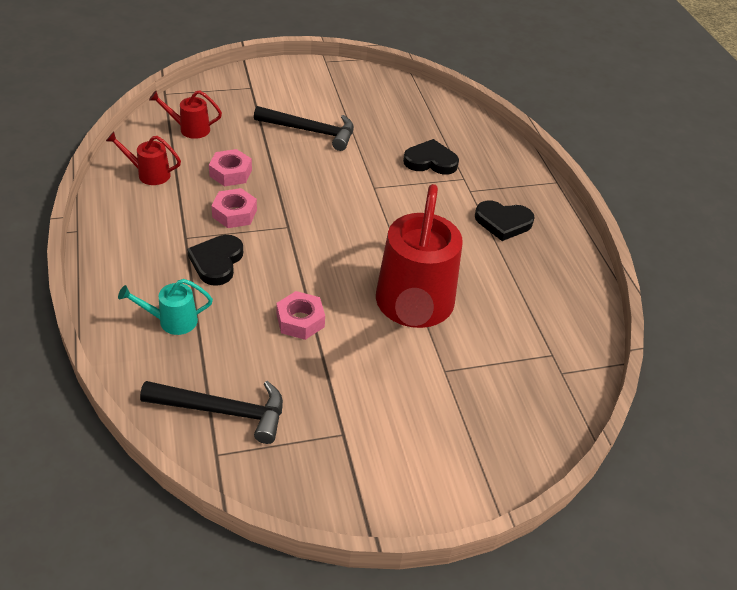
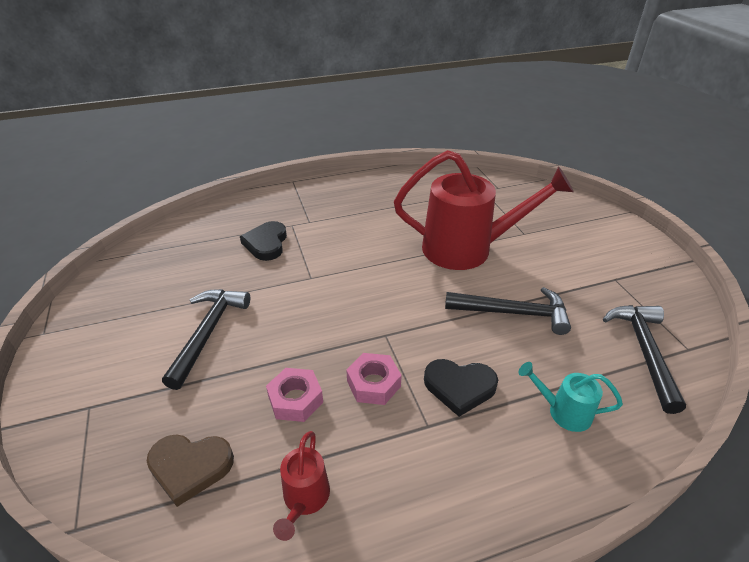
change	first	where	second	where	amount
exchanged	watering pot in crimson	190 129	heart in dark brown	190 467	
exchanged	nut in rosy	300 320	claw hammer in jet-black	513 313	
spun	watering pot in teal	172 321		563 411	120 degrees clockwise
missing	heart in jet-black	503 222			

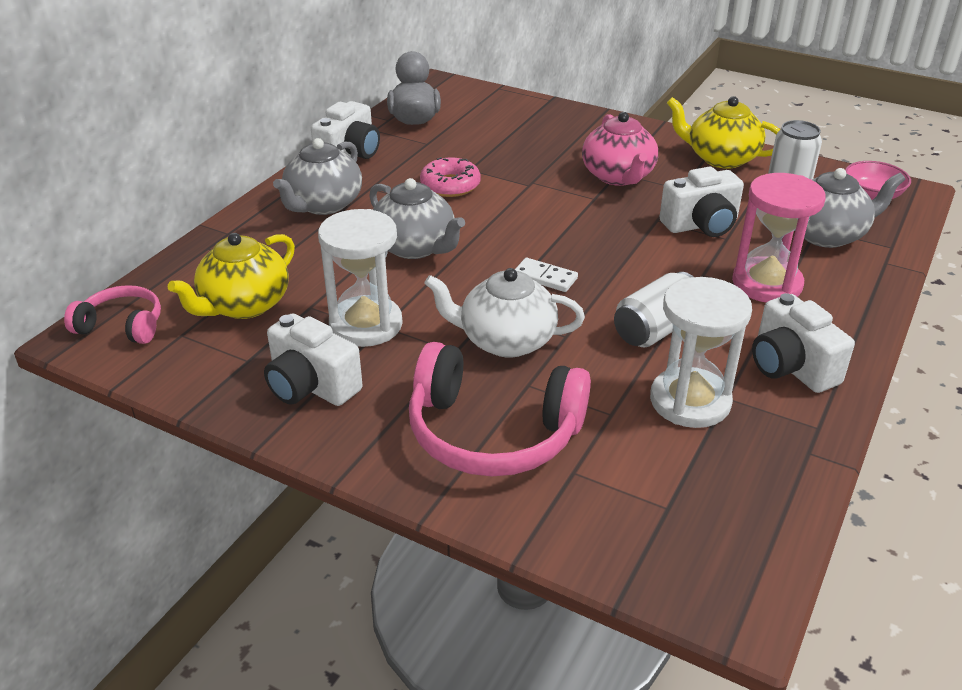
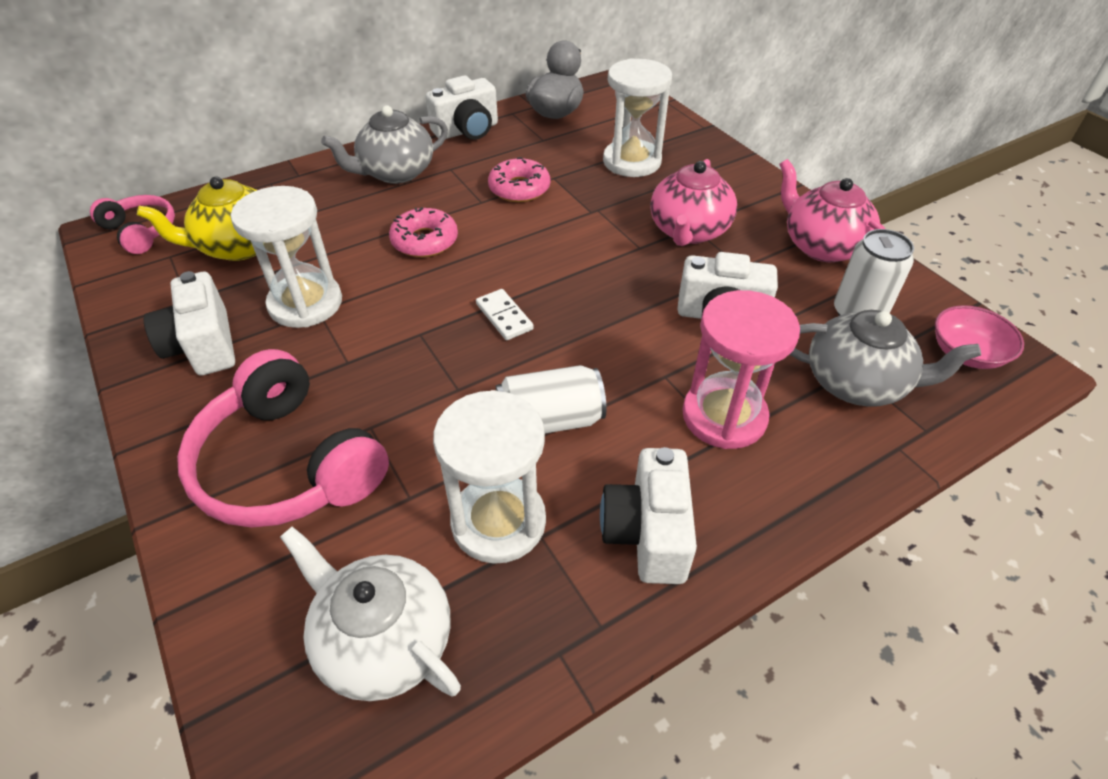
change	first	where	second	where	amount
relocated	teapot in pure white	506 340		384 641	
exchanged	teapot in grey	415 247	donut in rosy	425 241	
appeared			sand timer in pure white	632 162	
colour	teapot in bright yellow	721 158	teapot in rosy	822 246	

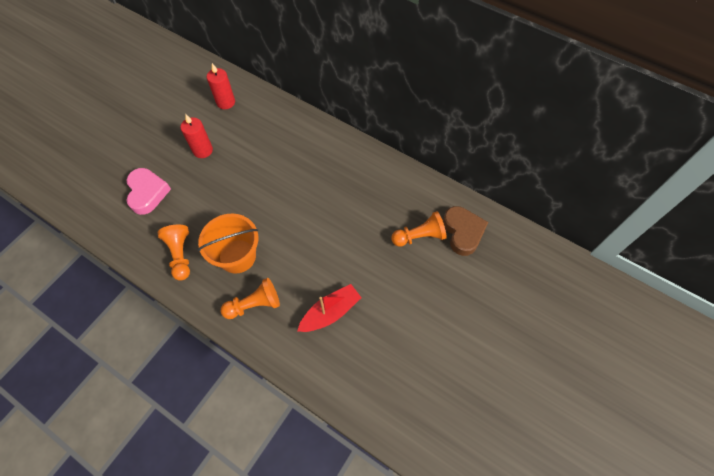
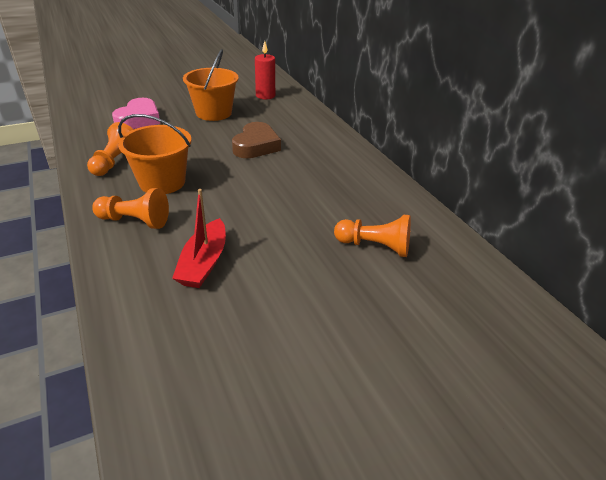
change	first	where	second	where	amount
spun	sailboat in crimson	330 312		204 263	105 degrees clockwise
exchanged	wax candle in crimson	203 150	pail in orange-coloured	213 113	
relocated	heart in dark brown	462 232		256 146	

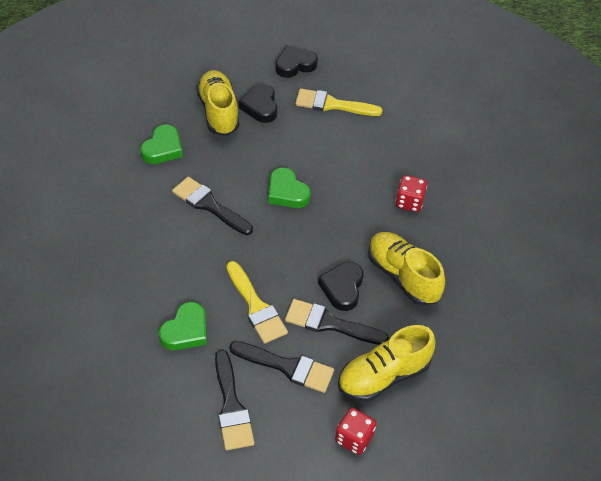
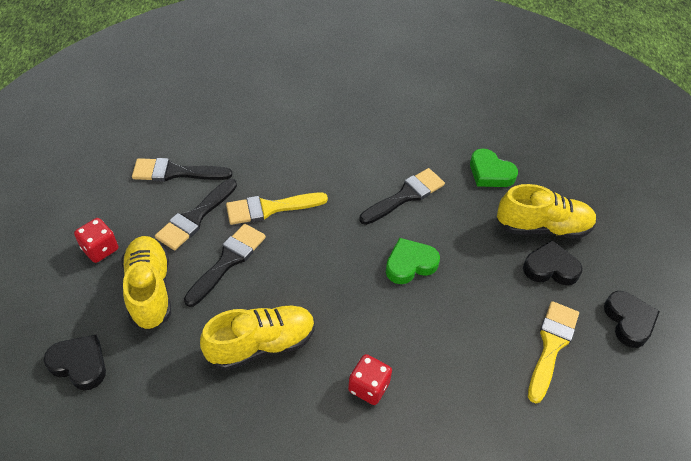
change	first	where	second	where	amount
relocated	heart in jet-black	342 288		79 364	
missing	heart in green	186 331			

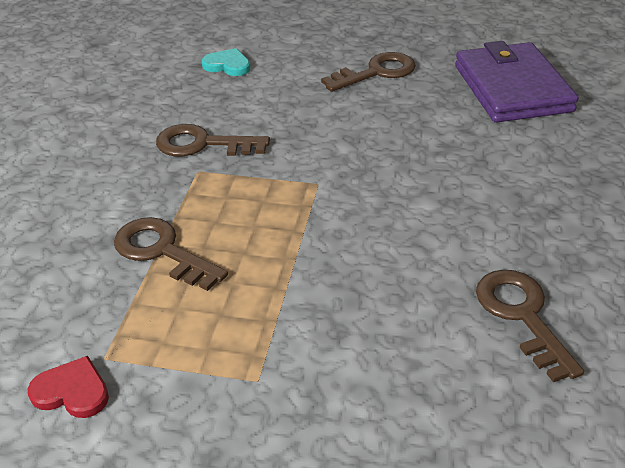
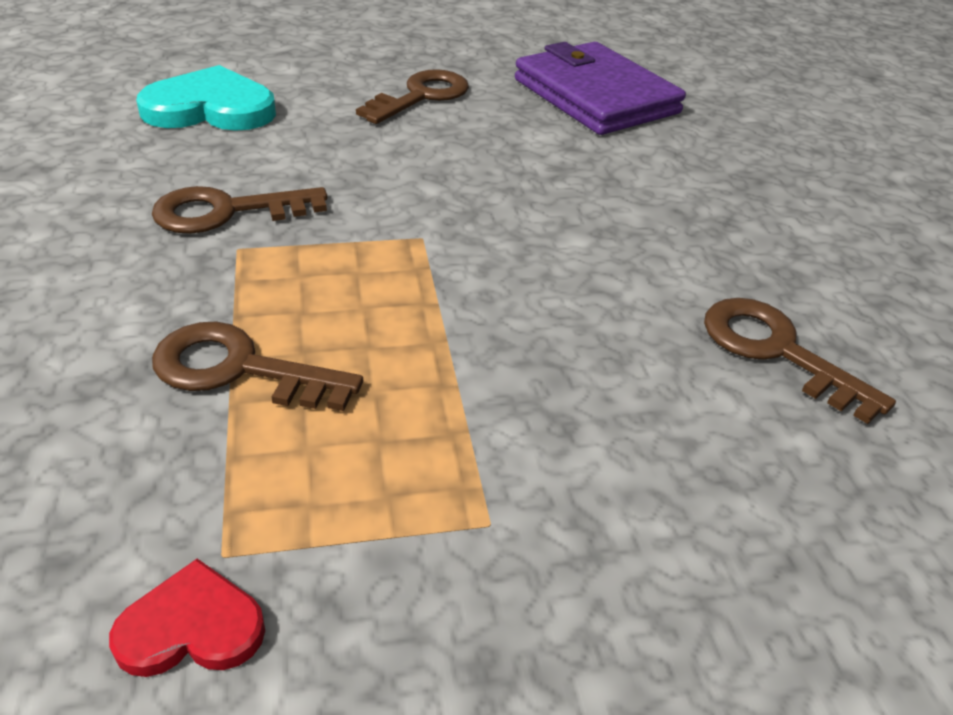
change	first	where	second	where	amount
size	heart in teal	227 65		210 108	x1.82

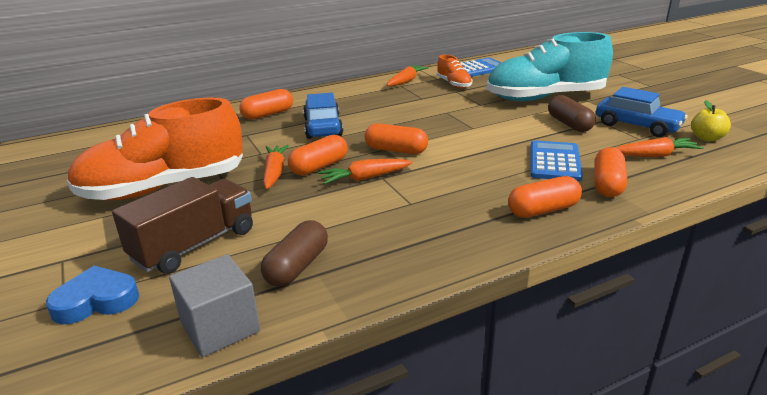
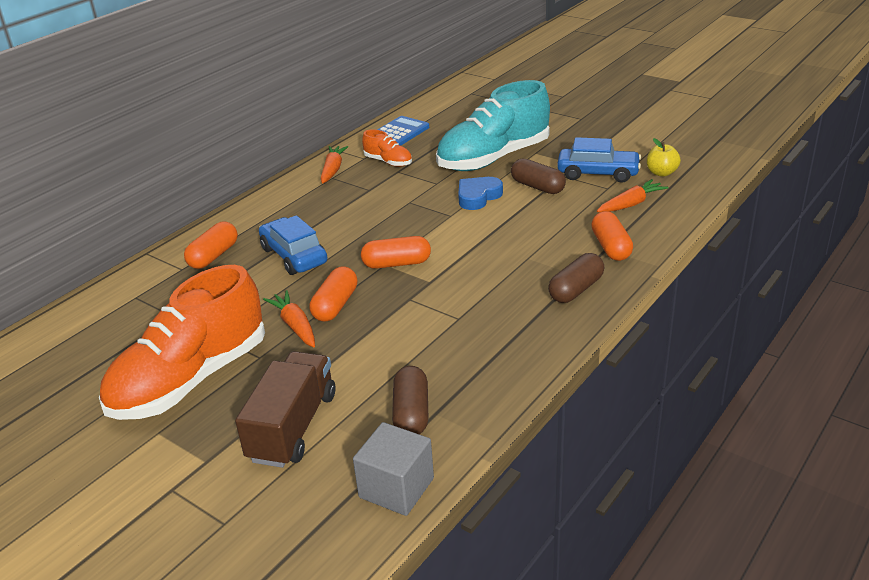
change	first	where	second	where	amount
relocated	heart in cobalt	96 301		478 197	
colour	pill in orange-coloured	543 210	pill in dark brown	576 289	
missing	carrot in orange-coloured	364 178			
missing	calculator in cobalt	554 162			

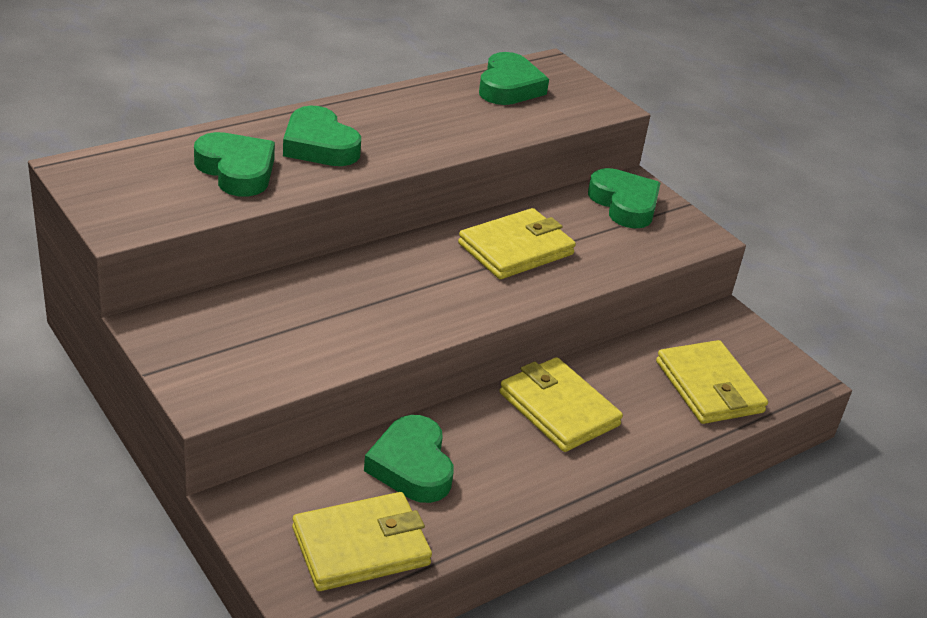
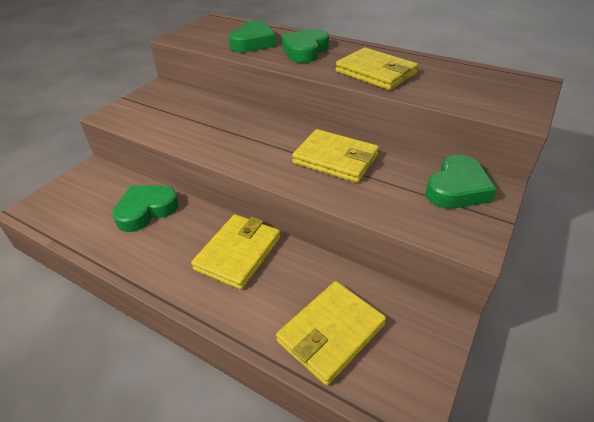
change	first	where	second	where	amount
relocated	card wallet in bright yellow	361 546		375 73	
missing	heart in green	509 87			

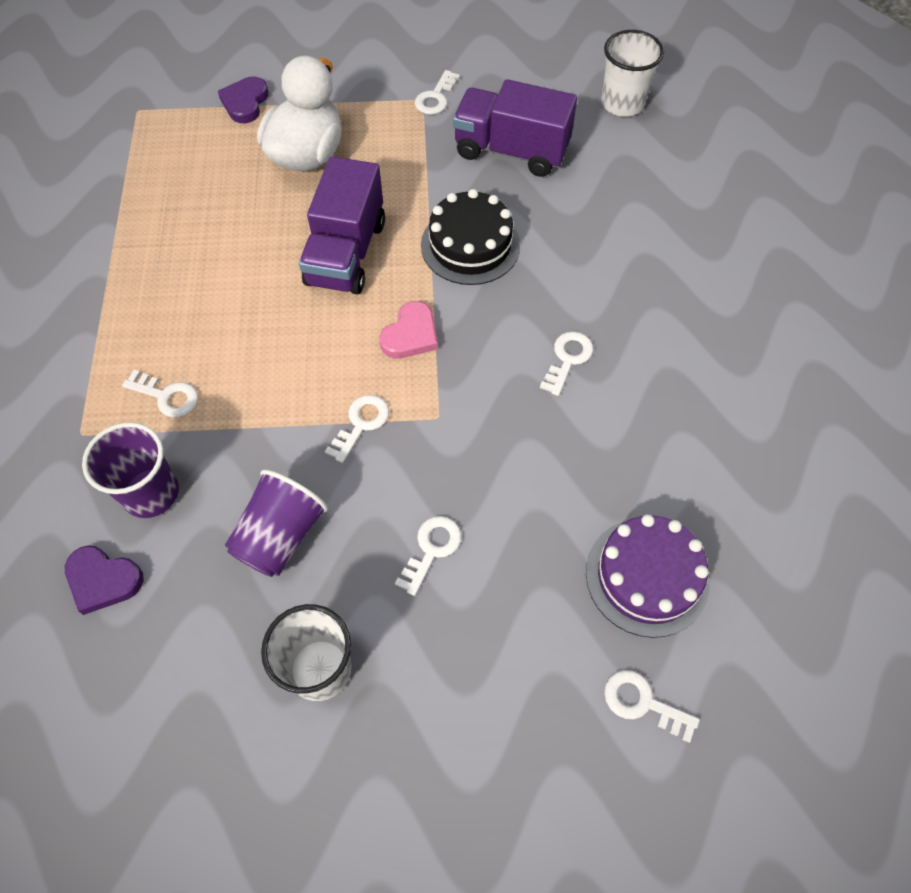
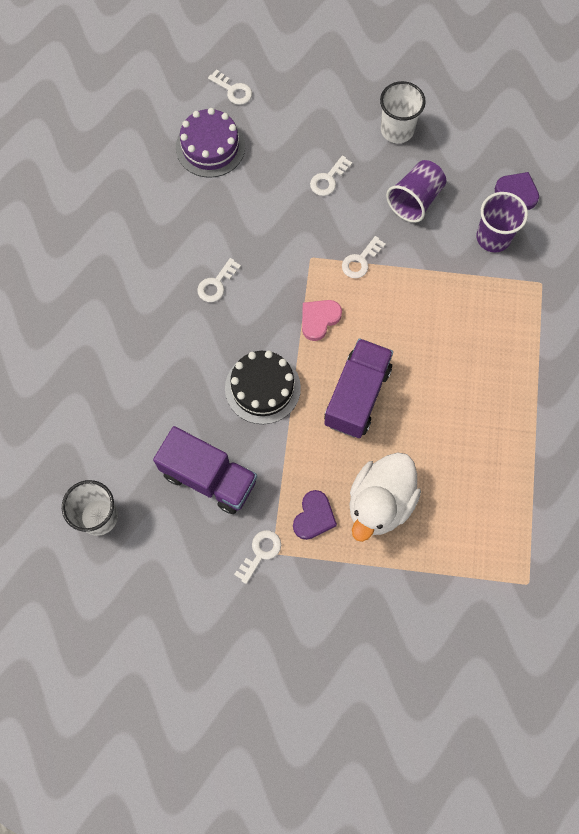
change	first	where	second	where	amount
relocated	heart in violet	245 103		314 517	
missing	key in pure white	167 396			

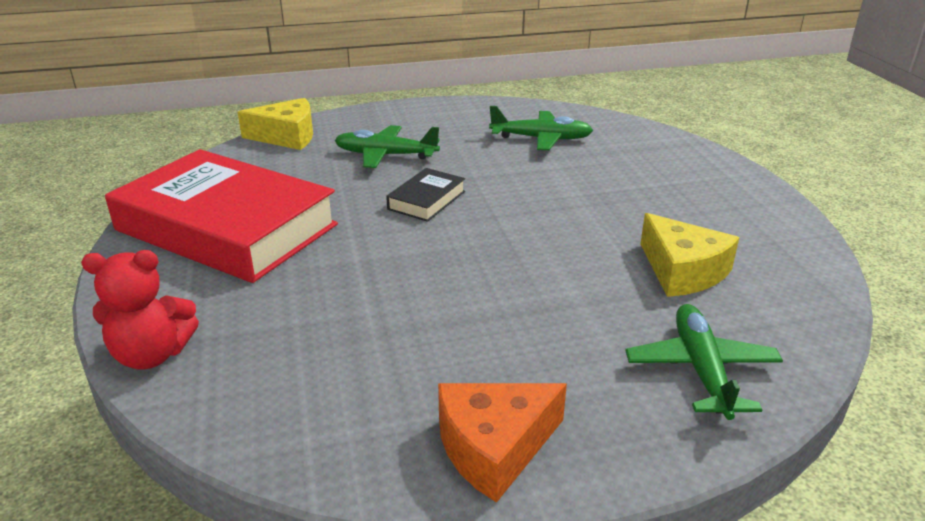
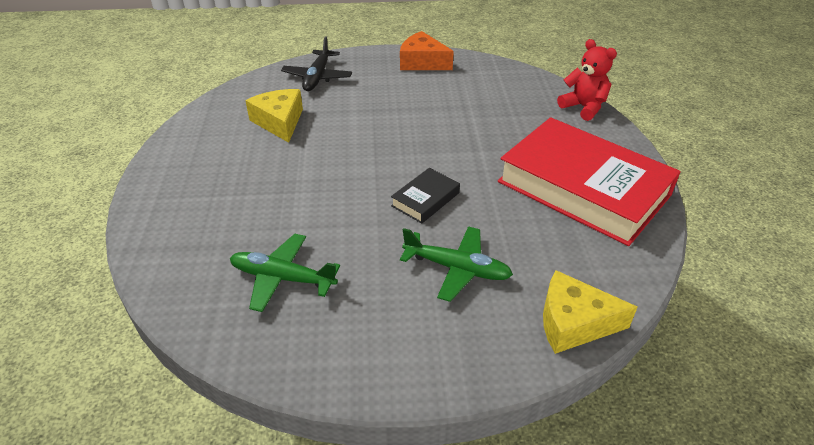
change	first	where	second	where	amount
colour	toy plane in green	701 370	toy plane in jet-black	317 77	
spun	cheese in orange-coloured	494 447		422 62	135 degrees counterclockwise
spun	teddy in crimson	152 355		583 107	45 degrees clockwise

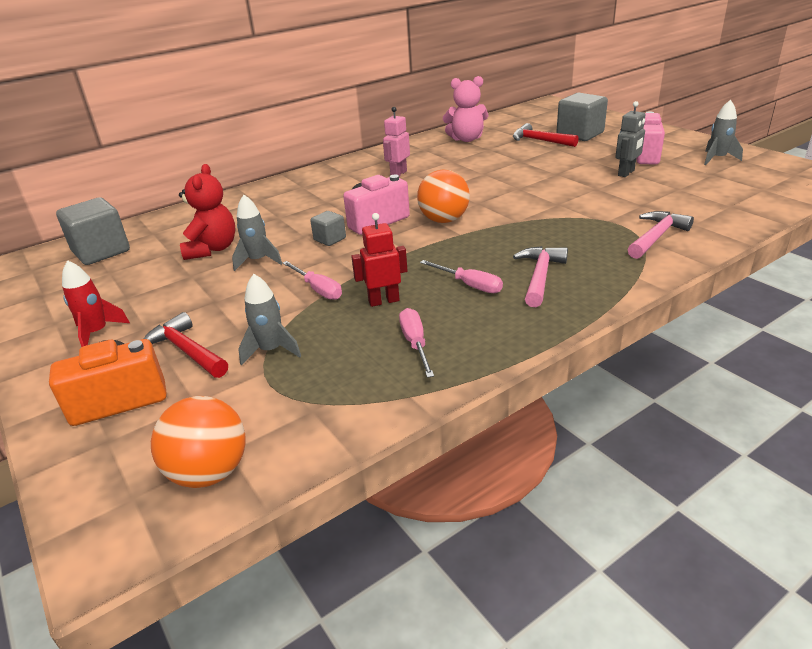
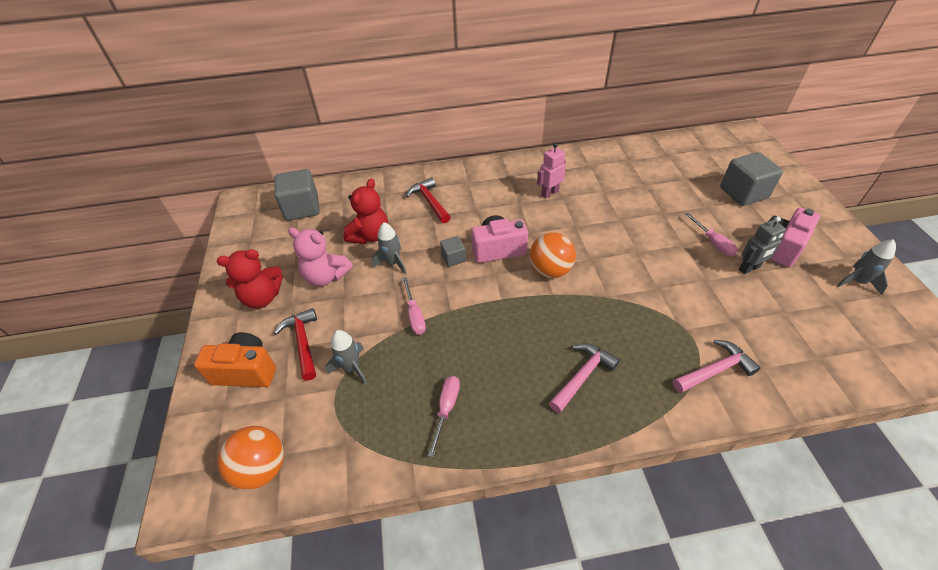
change	first	where	second	where	amount
exchanged	toy rocket in crimson	97 333	teddy in crimson	262 297	
relocated	teddy in rosy	466 139		326 276	
relocated	claw hammer in crimson	540 141		429 201	
relocated	hand screwdriver in rosy	469 285		713 242	
missing	robot in crimson	383 301			

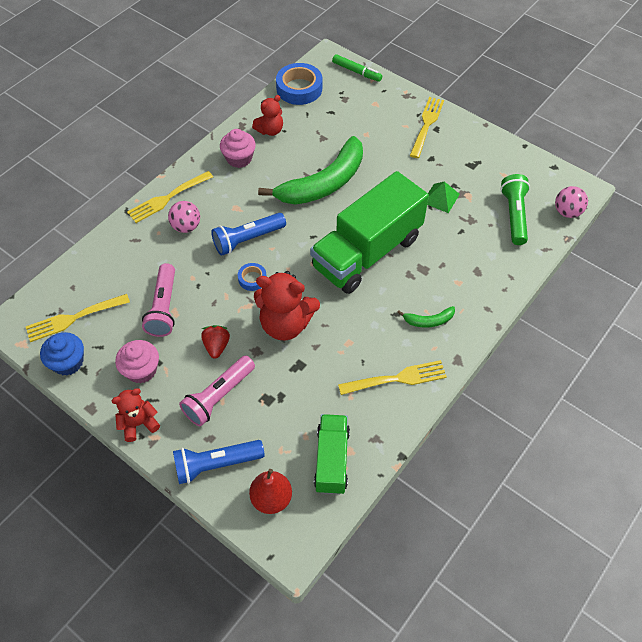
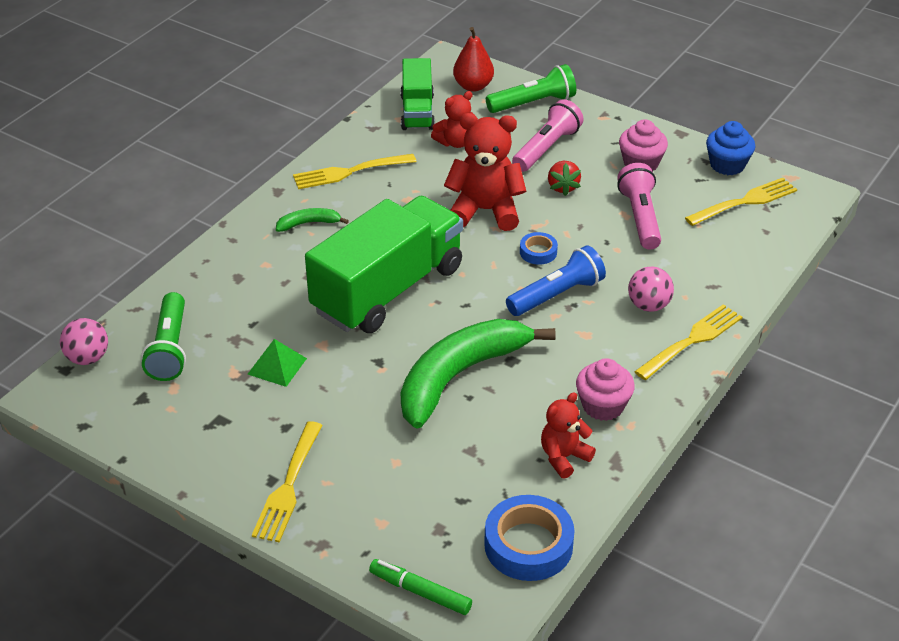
change	first	where	second	where	amount
relocated	teddy in crimson	139 423		455 142	
colour	torch in cobalt	216 464	torch in green	533 103	

